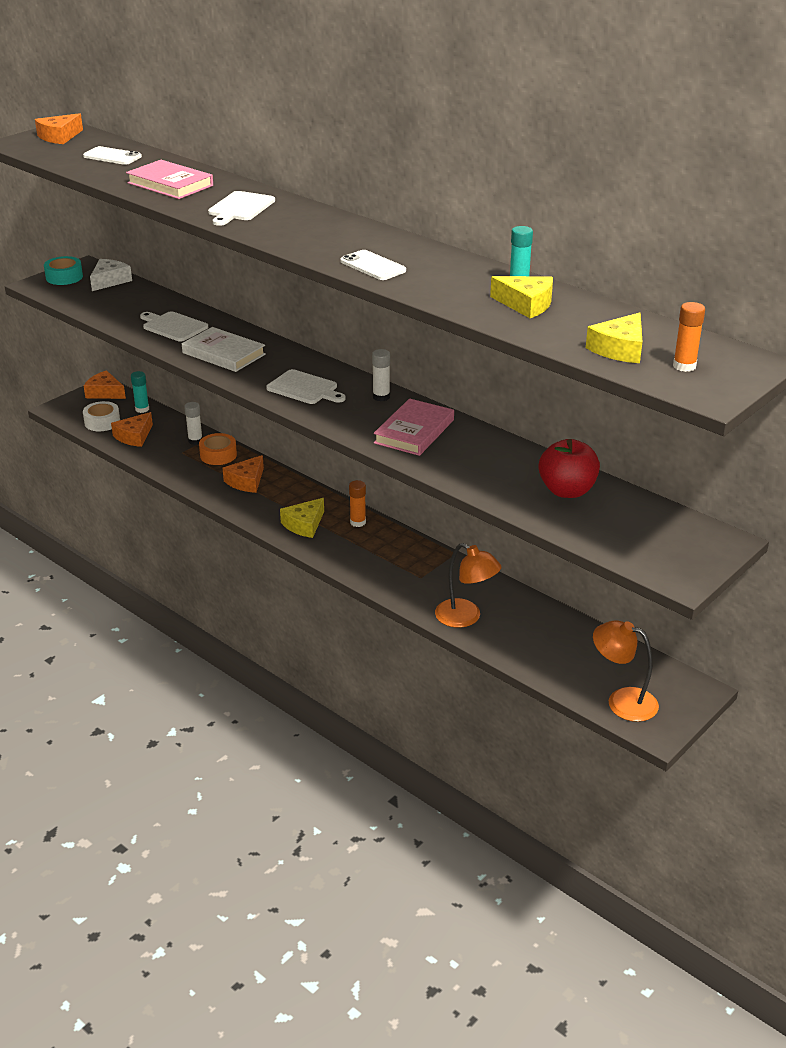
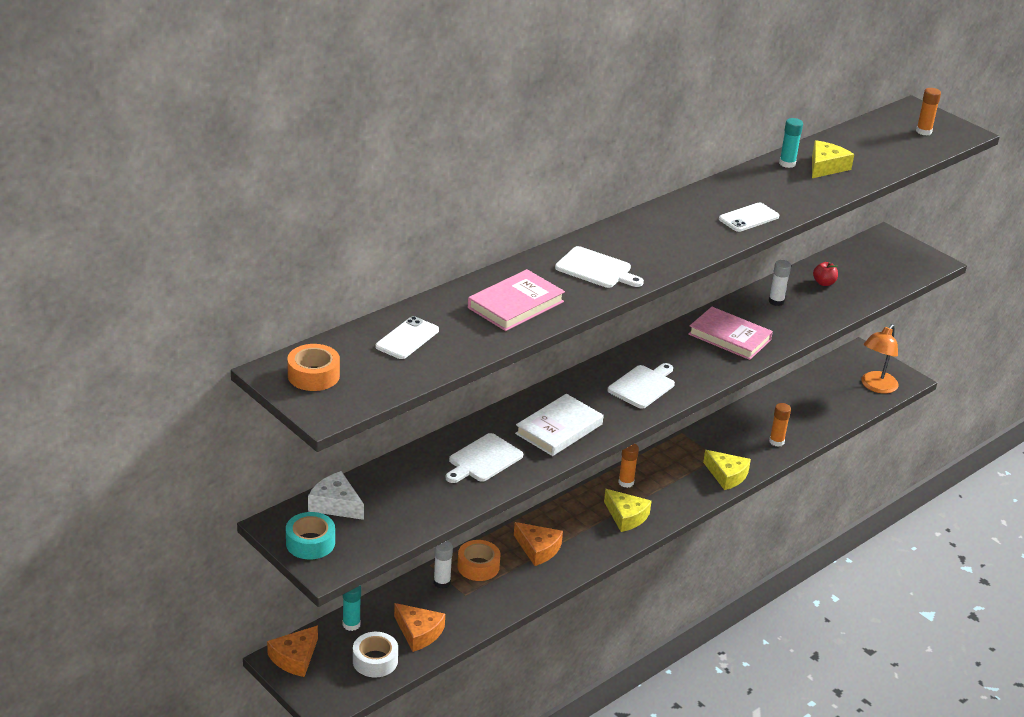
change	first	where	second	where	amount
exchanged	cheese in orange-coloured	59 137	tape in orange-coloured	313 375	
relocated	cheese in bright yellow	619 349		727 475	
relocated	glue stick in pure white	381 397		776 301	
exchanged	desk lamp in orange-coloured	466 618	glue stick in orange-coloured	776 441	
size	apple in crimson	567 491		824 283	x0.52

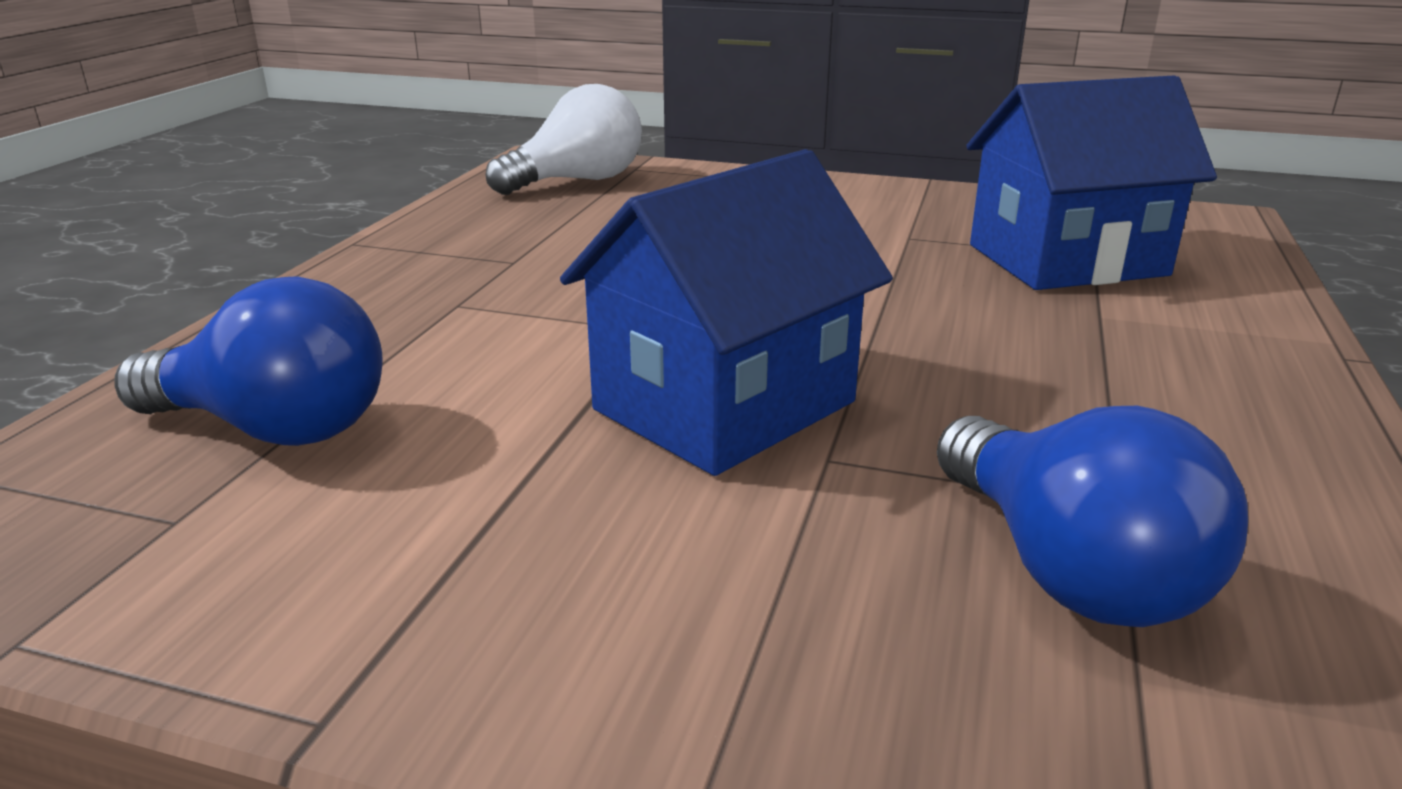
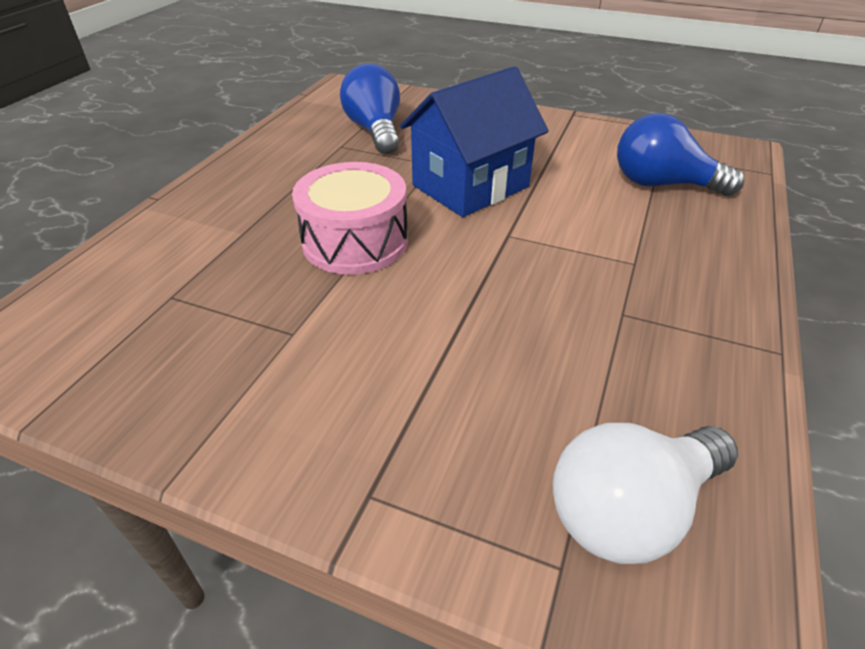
change	first	where	second	where	amount
appeared			toy drum in rosy	355 241	
missing	cottage in cobalt	1066 260			

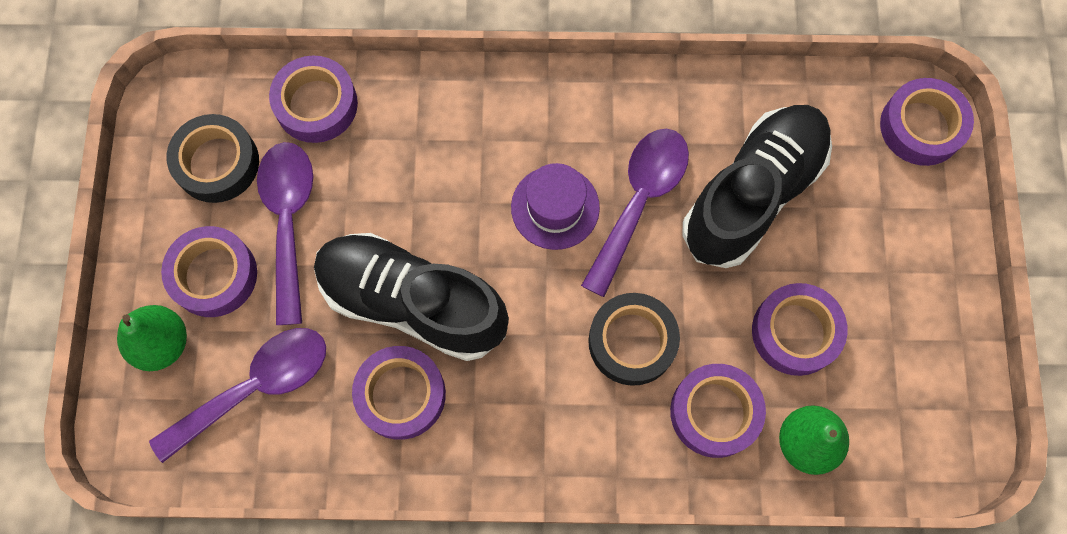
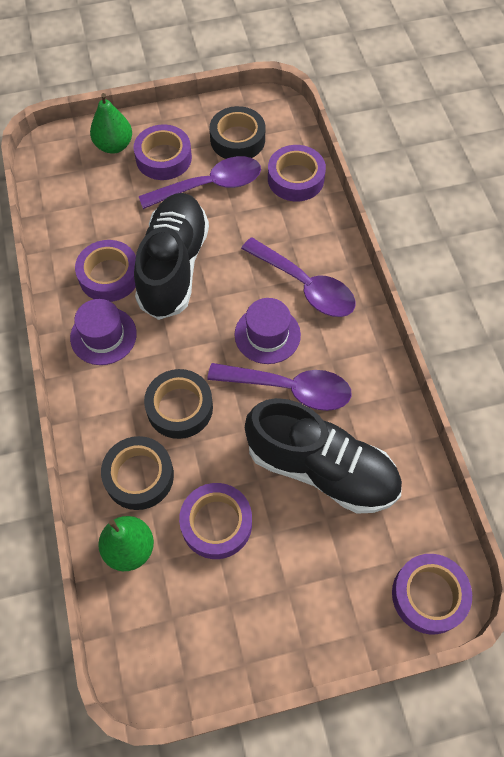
change	first	where	second	where	amount
appeared			tall hat in violet	103 336	
colour	tape in violet	715 412	tape in jet-black	139 476	
relocated	teaspoon in violet	256 387		305 286	

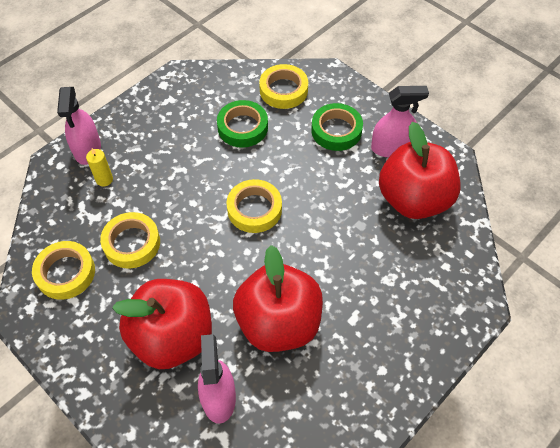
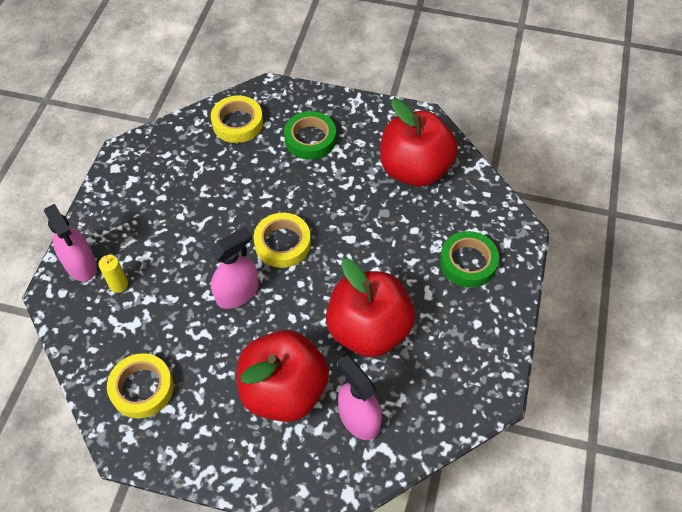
change	first	where	second	where	amount
relocated	sprayer in rosy	391 147		237 293	
relocated	tape in green	242 127		468 262	
missing	tape in bright yellow	132 243			

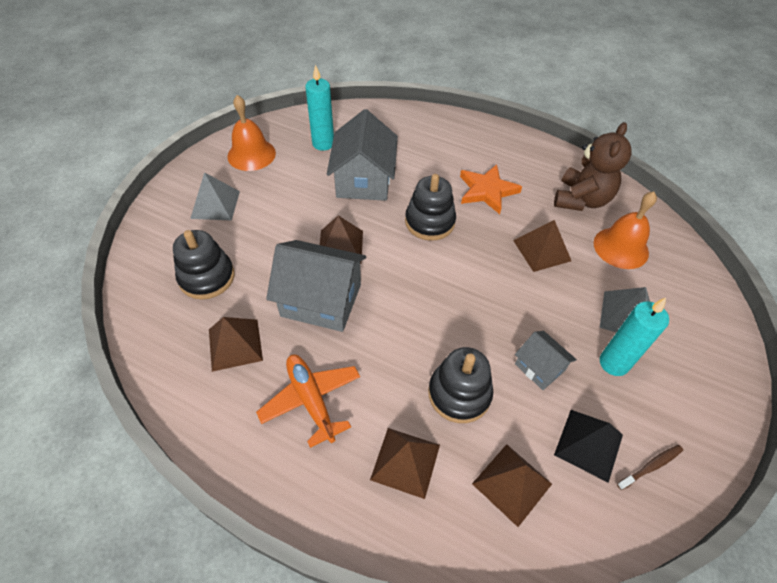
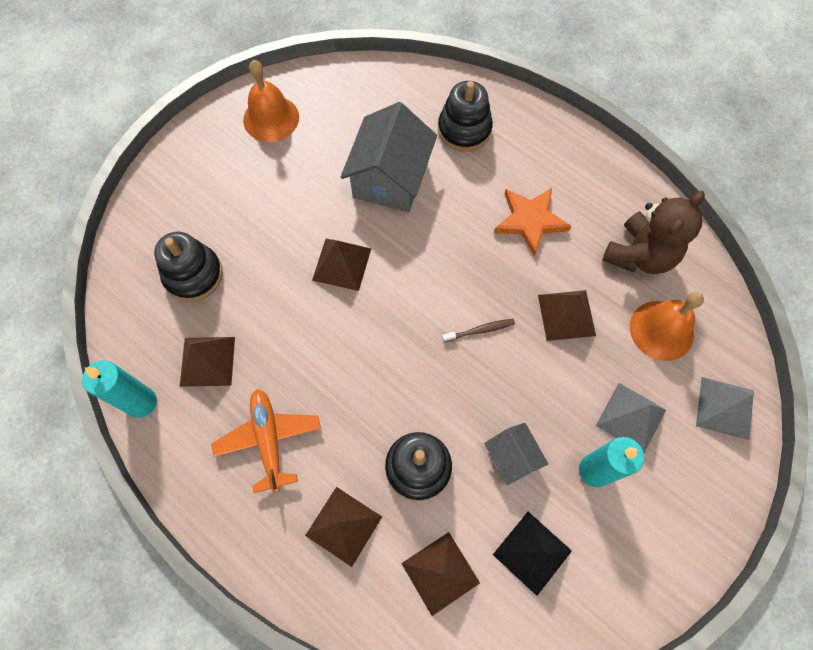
change	first	where	second	where	amount
relocated	wax candle in teal	323 144		141 402	
relocated	ring stacker in jet-black	429 222		464 130	
relocated	dental brush in dark brown	651 466		480 330	
relocated	pyramid in grey	215 204		724 407	
missing	cottage in grey	321 300			

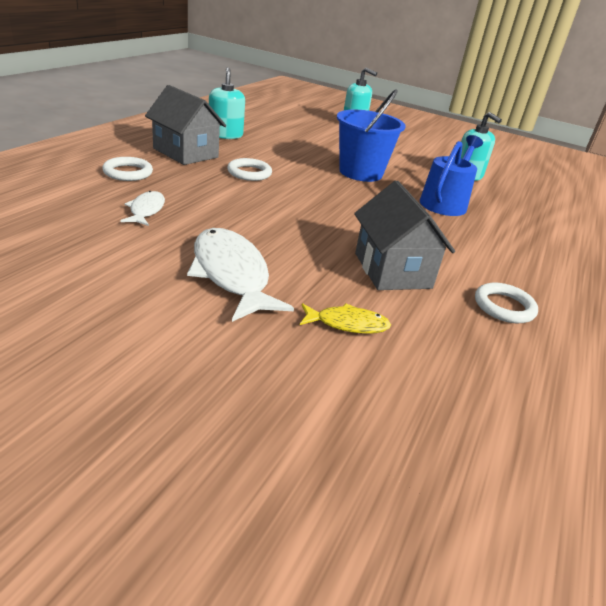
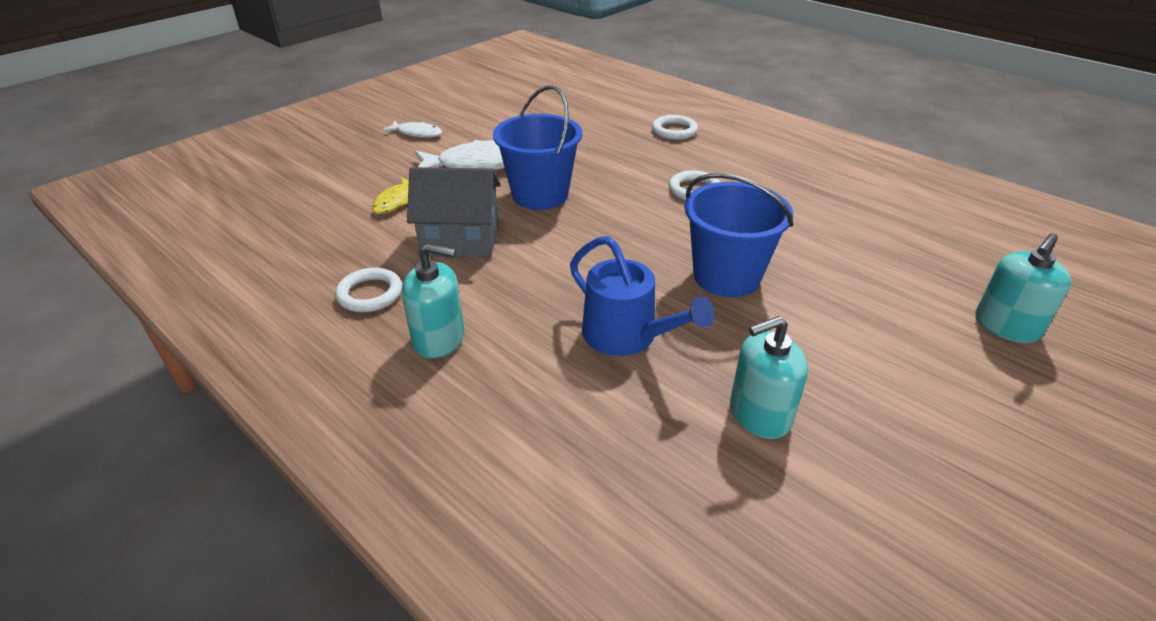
change	first	where	second	where	amount
relocated	toy fish in pure white	146 210		417 133	
relocated	pump bottle in teal	225 135		439 339	
appeared			pail in cobalt	540 195	
missing	cottage in grey	185 153			

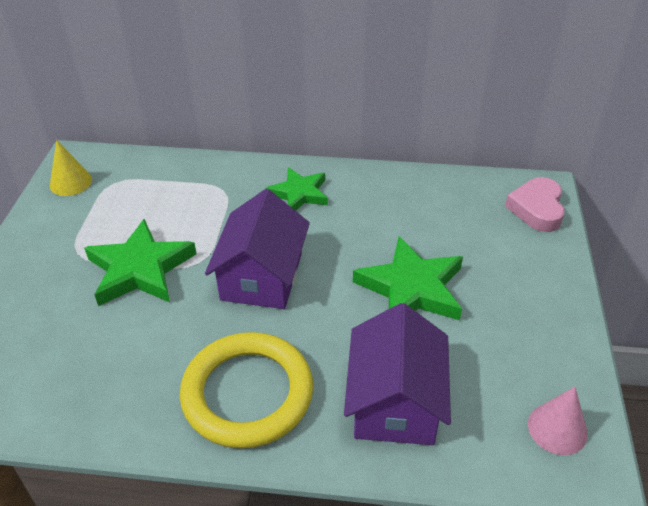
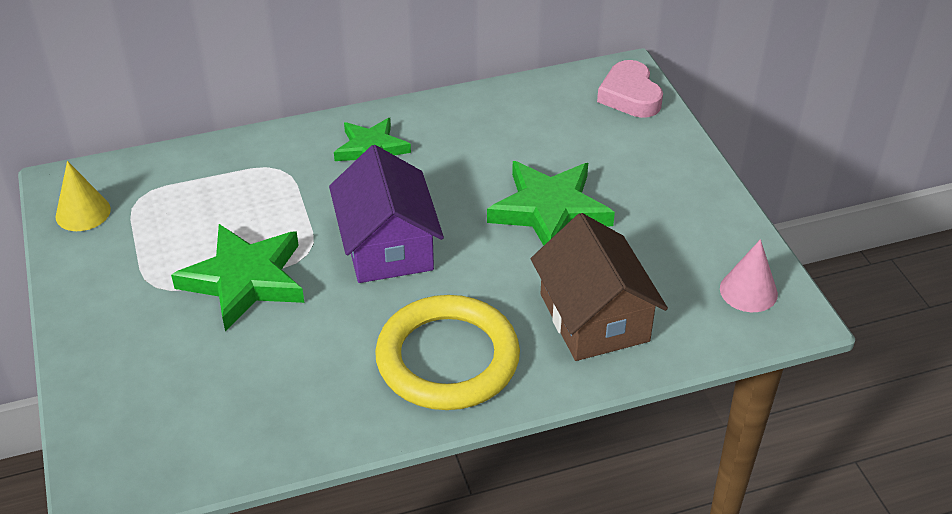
change	first	where	second	where	amount
colour	cottage in violet	395 402	cottage in dark brown	594 317	

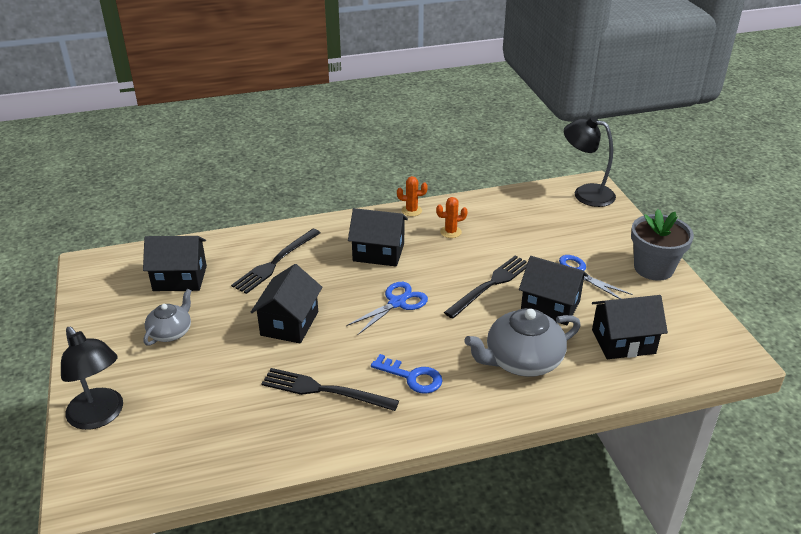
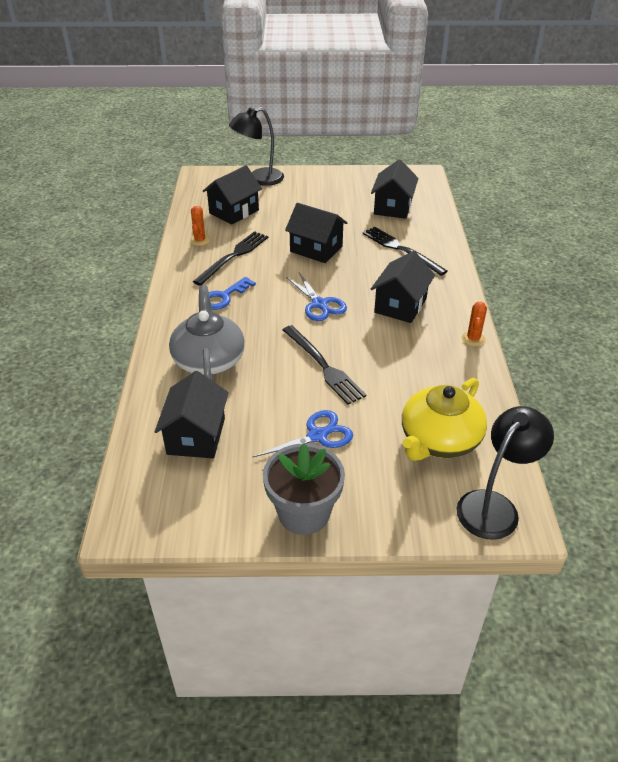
change	first	where	second	where	amount
relocated	cactus in orange-coloured	450 232		200 240	
relocated	cottage in jet-black	550 306		234 212	
appeared			teapot in bright yellow	439 440	
missing	teapot in grey	171 332			

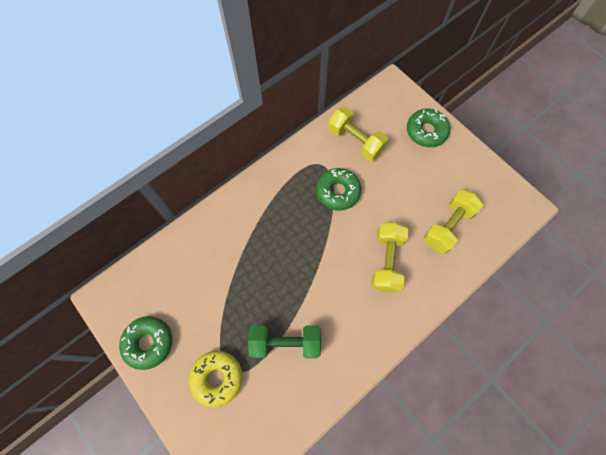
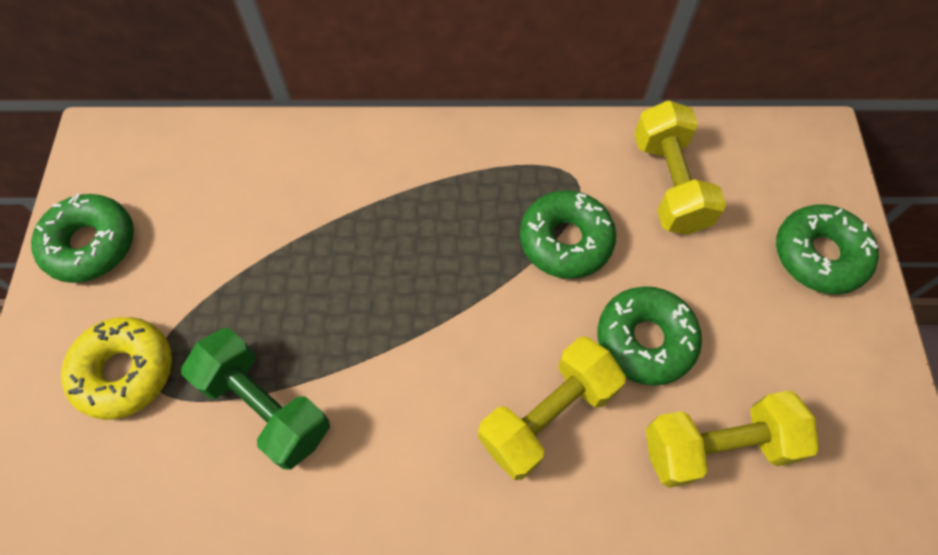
change	first	where	second	where	amount
appeared			donut in green	645 340	

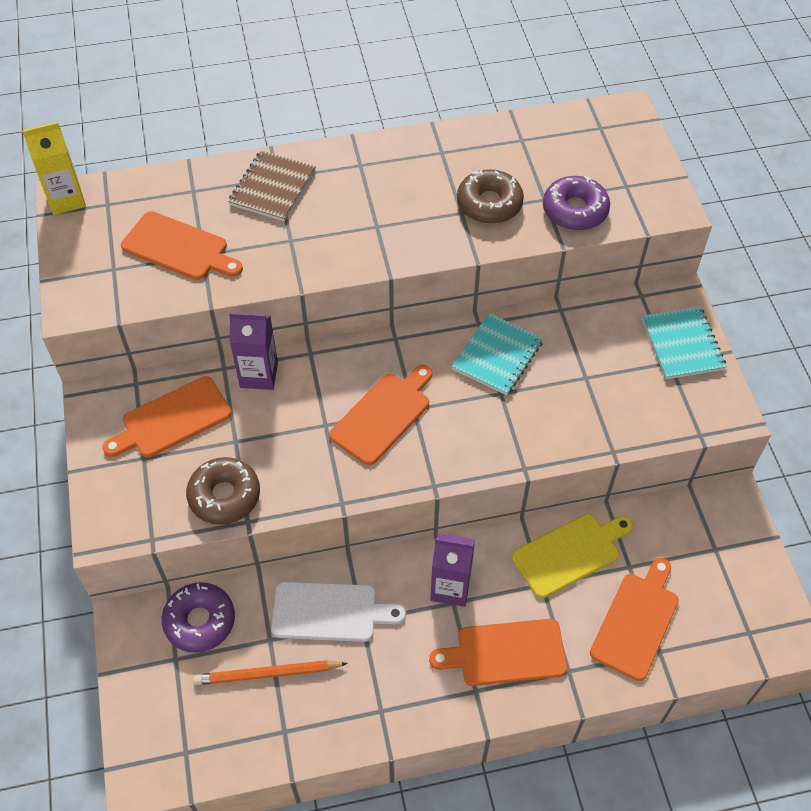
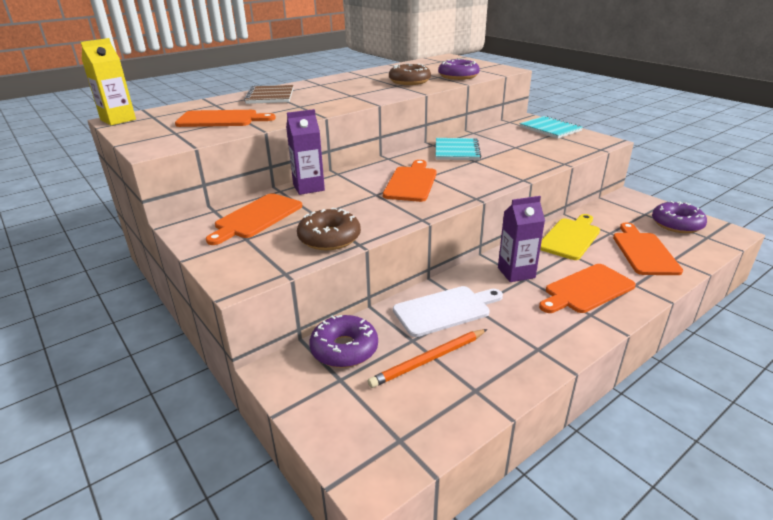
change	first	where	second	where	amount
appeared			donut in violet	676 224	

